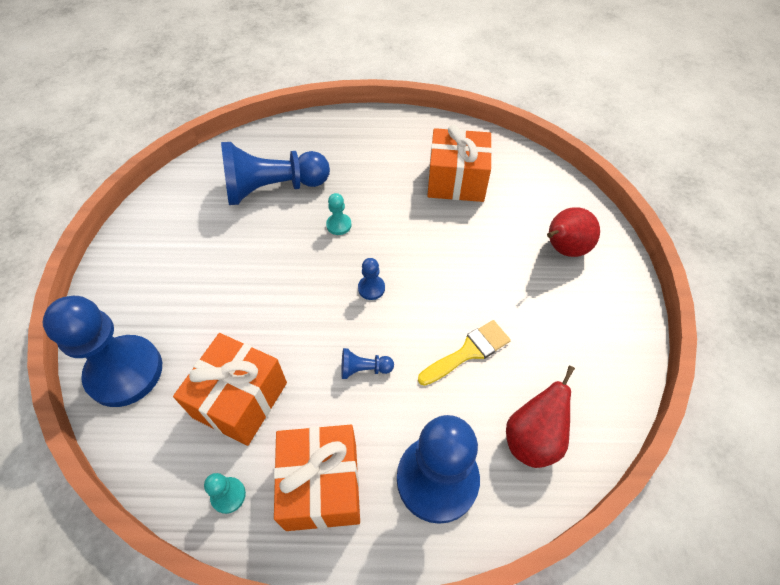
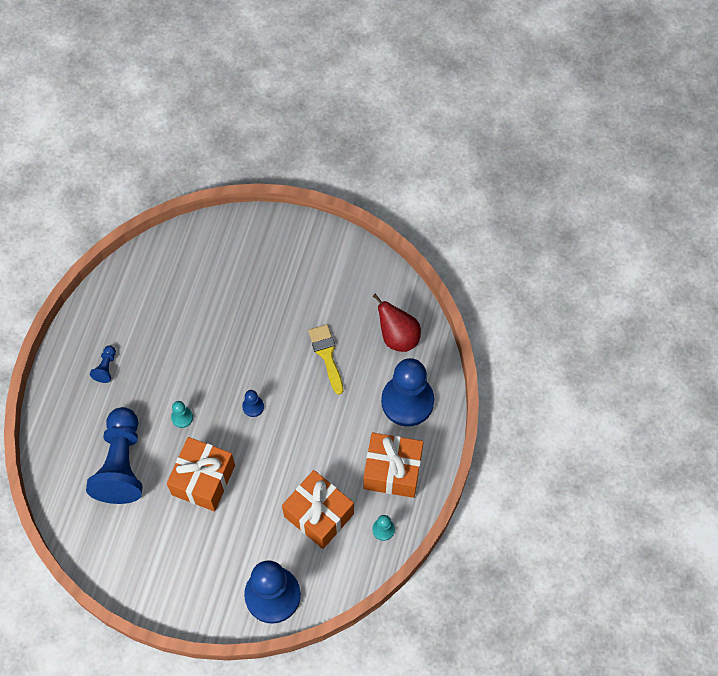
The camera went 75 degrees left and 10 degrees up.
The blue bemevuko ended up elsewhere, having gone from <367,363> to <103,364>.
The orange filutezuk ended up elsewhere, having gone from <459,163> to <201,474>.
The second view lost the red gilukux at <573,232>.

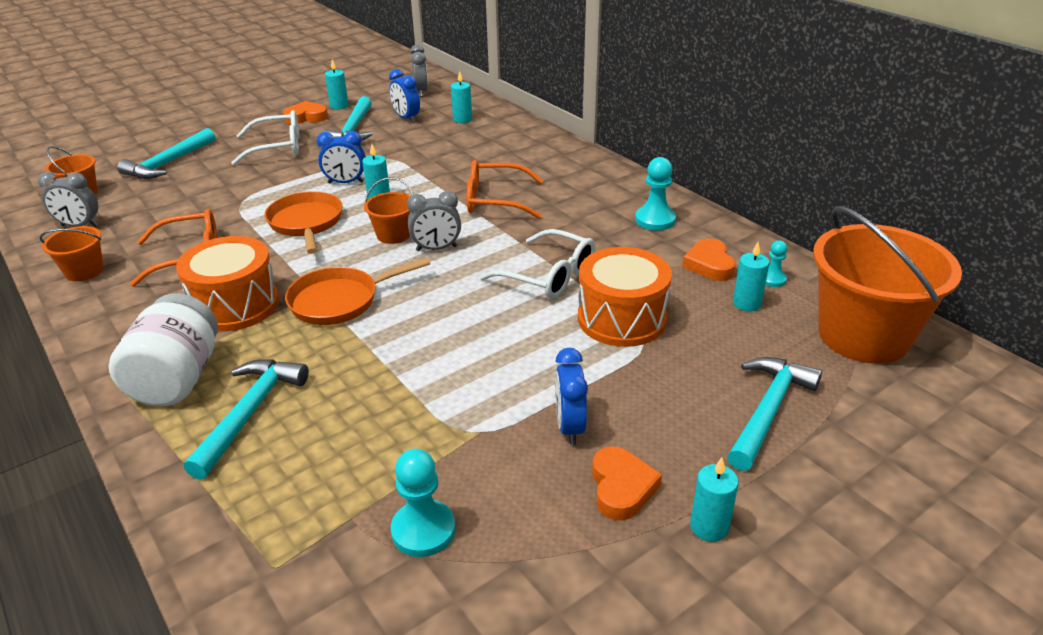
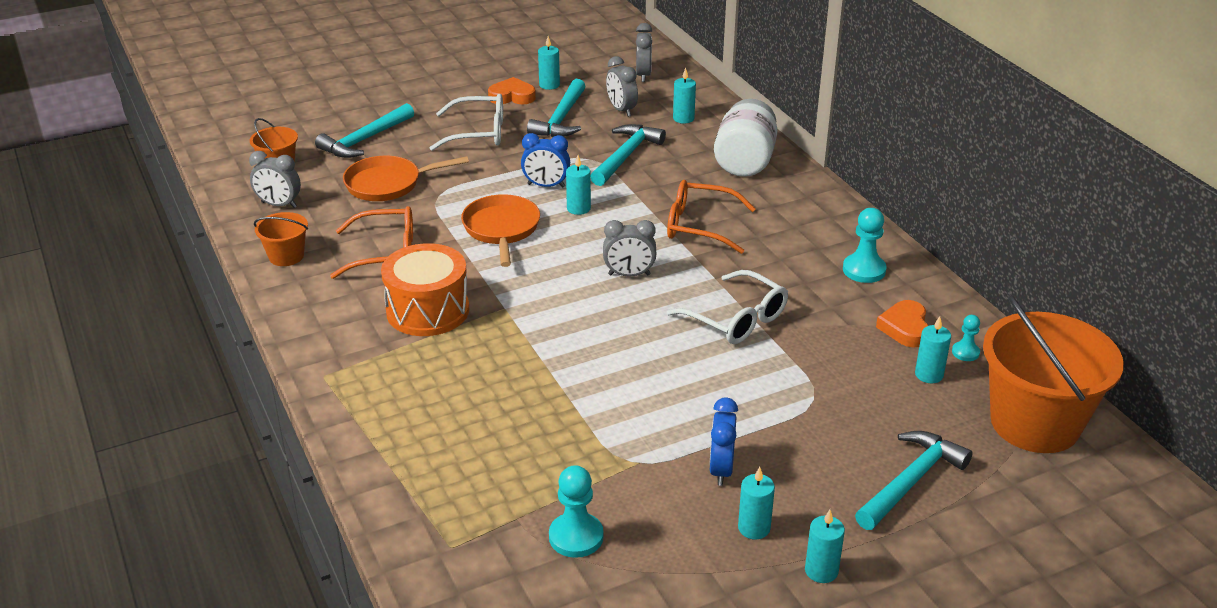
The camera went 10 degrees right and 0 degrees up.
The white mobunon ended up elsewhere, having gone from <163,350> to <745,138>.
The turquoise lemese ended up elsewhere, having gone from <246,419> to <628,155>.
The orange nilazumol ended up elsewhere, having gone from <357,291> to <406,178>.
The second view lost the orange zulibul at <389,210>.
What was the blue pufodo at <404,96> turned into the grey pufodo at <622,86>.
The second view lost the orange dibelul at <625,297>.
Where the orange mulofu stood at <627,483>, the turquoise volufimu came to stand at <756,503>.

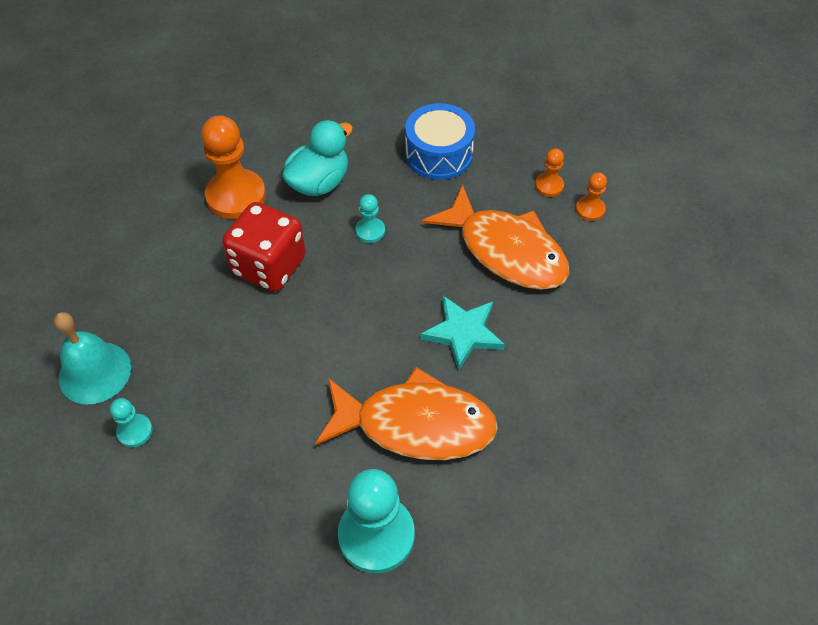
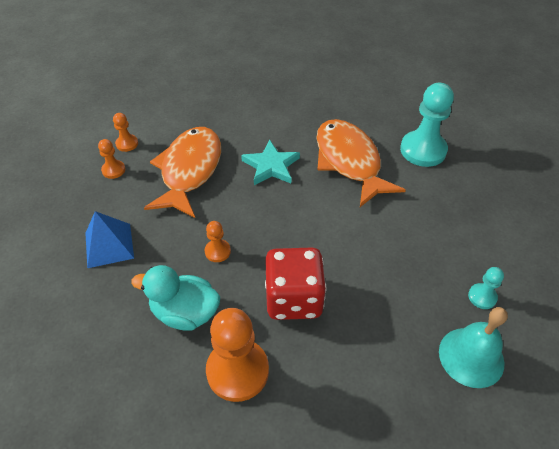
The camera went 120 degrees left and 5 degrees down.
What was the turquoise bemevuko at <370,218> turned into the orange bemevuko at <218,241>.
Where the blue dibelul stood at <440,141>, the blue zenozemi came to stand at <109,239>.

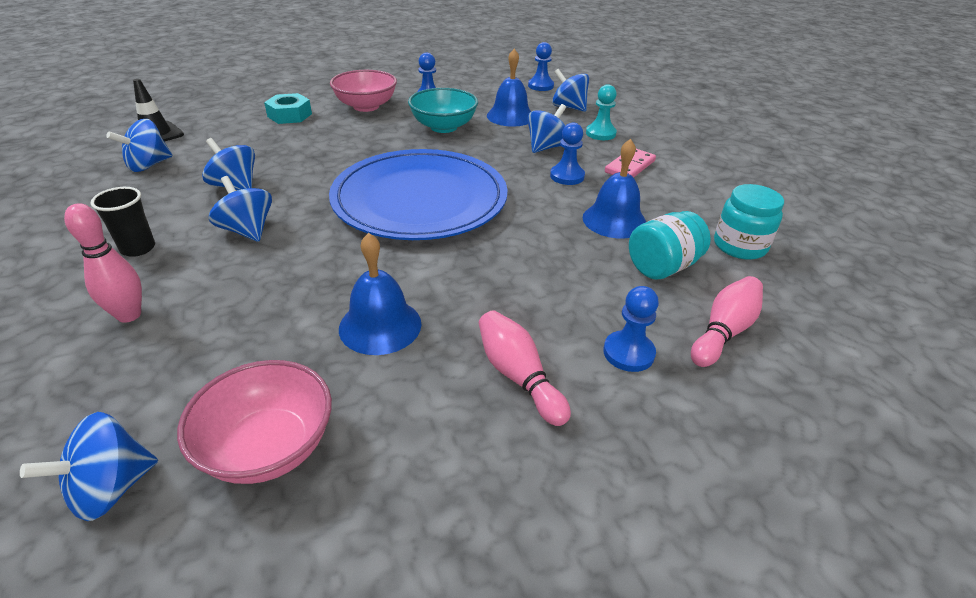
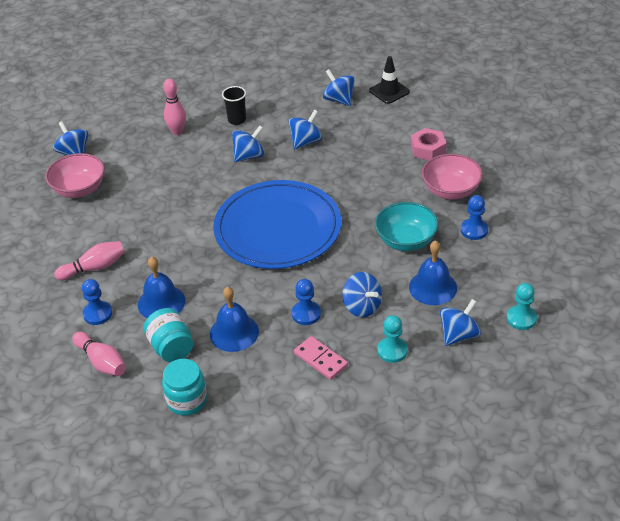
The camera went 100 degrees right and 5 degrees up.
What was the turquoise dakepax at <288,108> turned into the pink dakepax at <428,144>.
The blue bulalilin ended up elsewhere, having gone from <380,294> to <161,287>.
What was the blue bemevuko at <541,66> turned into the turquoise bemevuko at <522,306>.

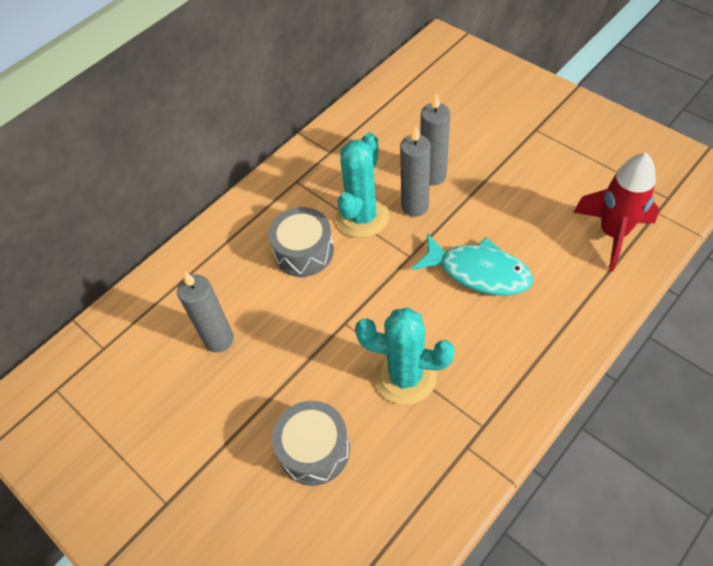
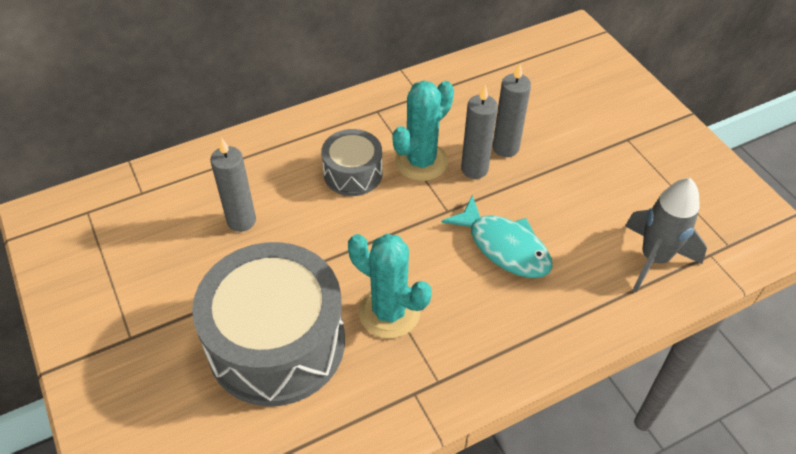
The camera went 15 degrees right and 5 degrees down.
The size of the grey dibelul at <311,443> changed by a factor of 1.97.
What was the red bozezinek at <616,212> turned into the grey bozezinek at <666,235>.

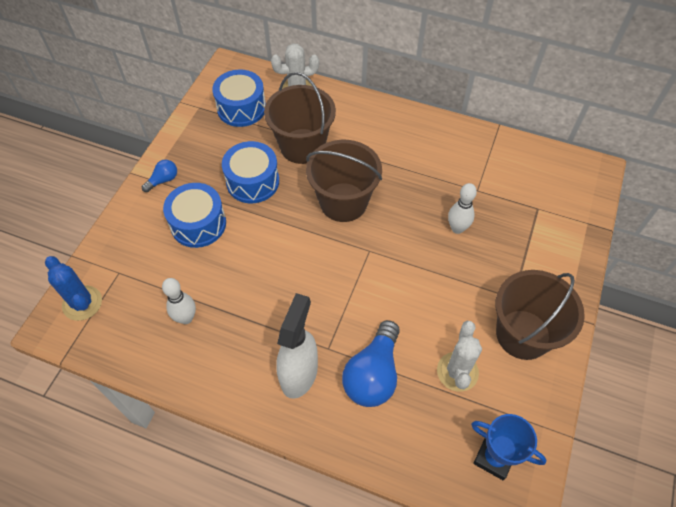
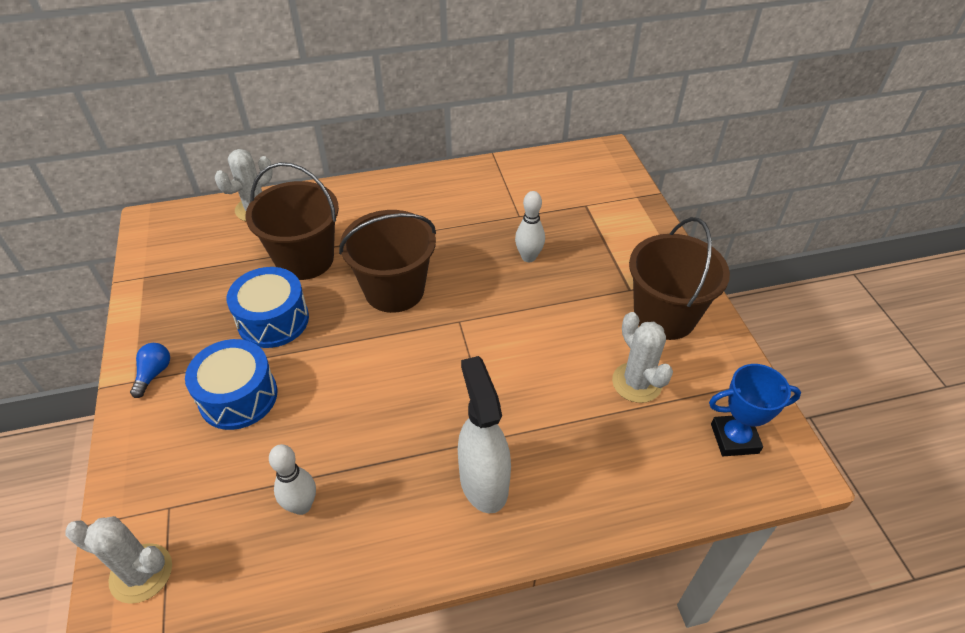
The camera went 35 degrees left and 10 degrees down.
What was the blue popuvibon at <73,288> turned into the white popuvibon at <119,560>.
The second view lost the blue dibelul at <239,98>.
The second view lost the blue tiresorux at <371,363>.

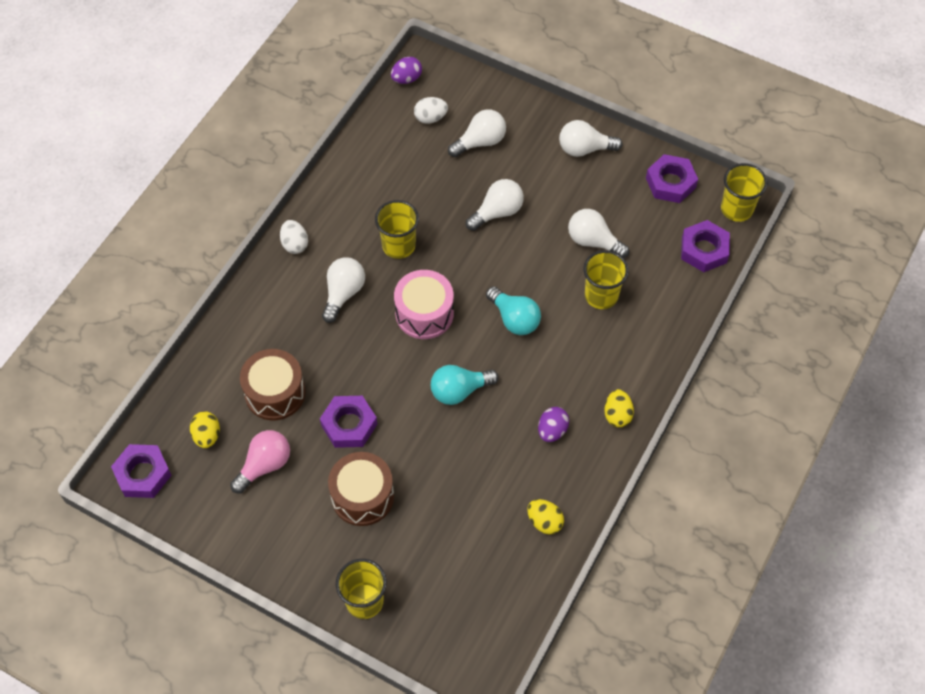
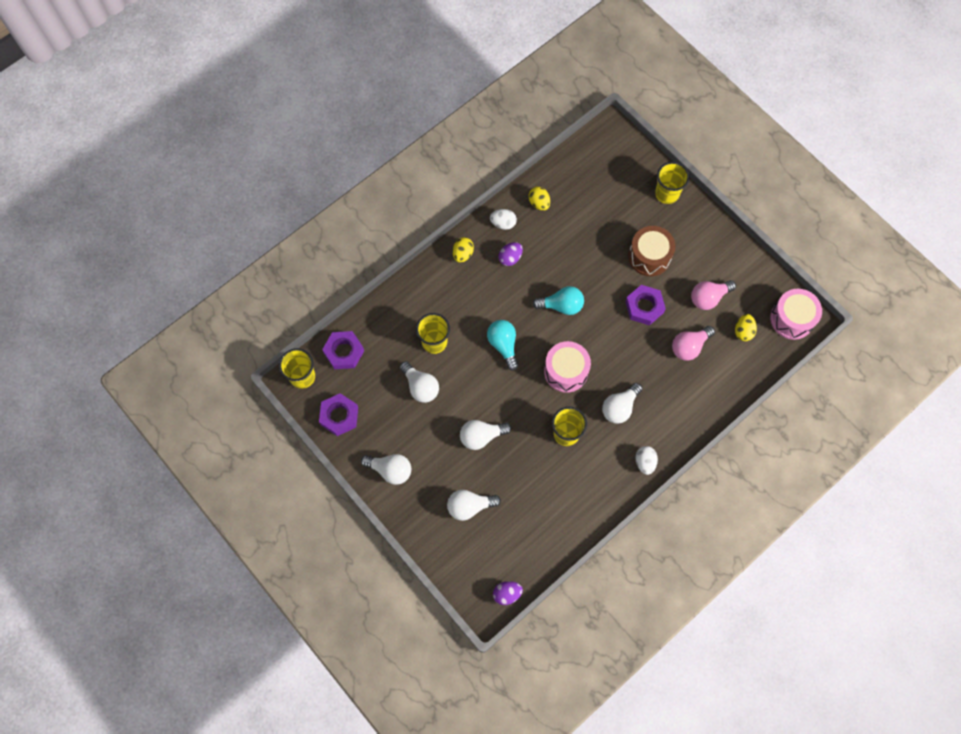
The camera went 160 degrees left and 10 degrees up.
Where the purple dakepax stood at <141,471>, the pink dibelul came to stand at <796,314>.
Where the brown dibelul stood at <272,384>, the pink tiresorux came to stand at <693,343>.
The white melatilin ended up elsewhere, having gone from <431,110> to <503,219>.

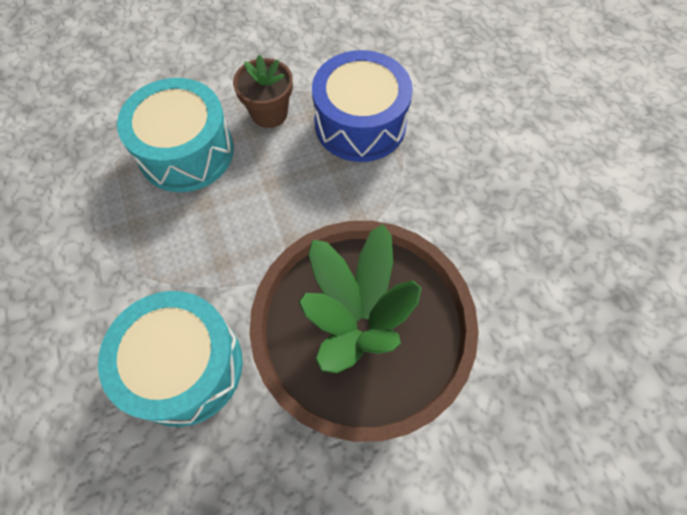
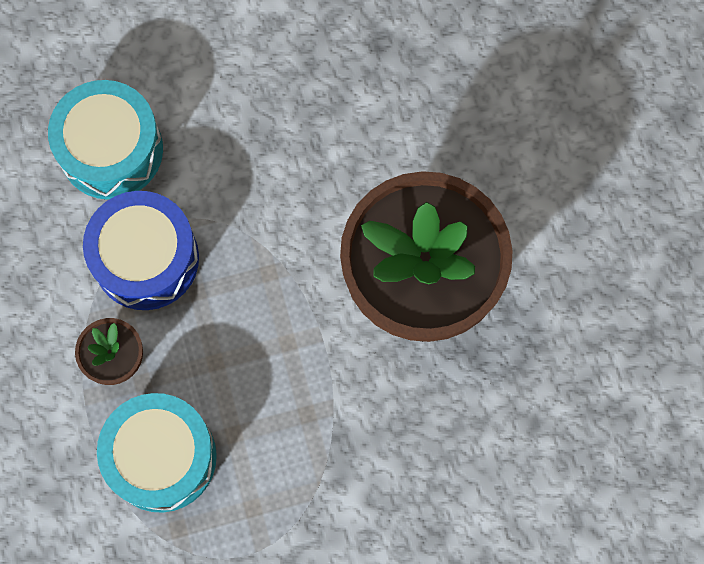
The camera went 85 degrees left and 10 degrees up.
The turquoise dibelul ended up elsewhere, having gone from <170,359> to <105,140>.

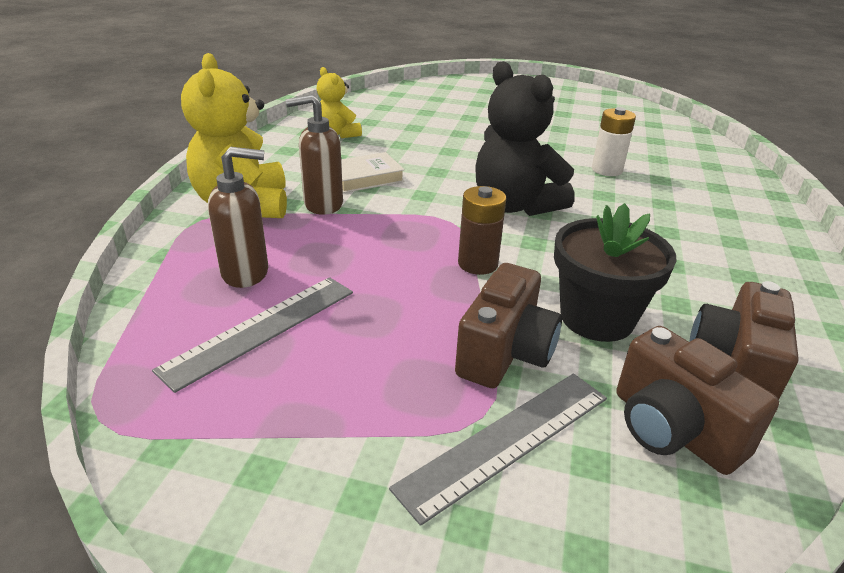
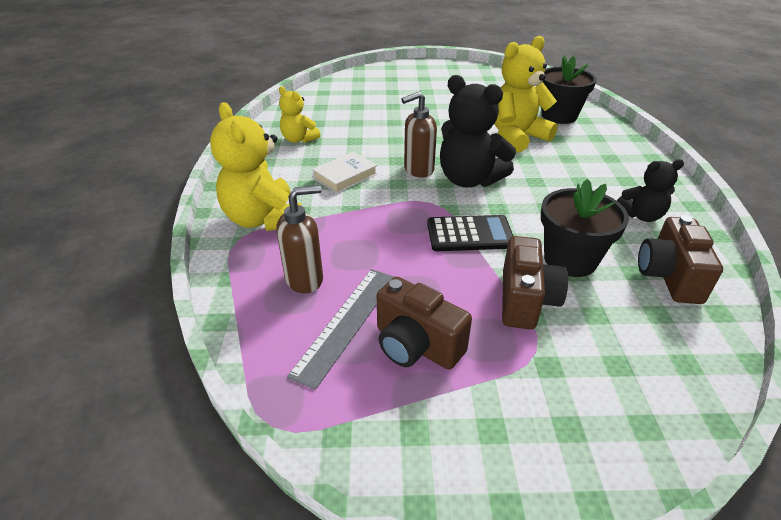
The camera went 15 degrees left and 5 degrees up.
The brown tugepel ended up elsewhere, having gone from <314,154> to <419,135>.
The second view lost the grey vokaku at <498,450>.
Where the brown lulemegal stood at <482,230>, the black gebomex came to stand at <470,233>.
Where the white lulemegal stood at <614,141>, the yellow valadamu came to stand at <526,94>.
The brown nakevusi ended up elsewhere, having gone from <698,400> to <424,323>.
The second view gained the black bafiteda at <569,89>.
The second view gained the black valadamu at <650,190>.

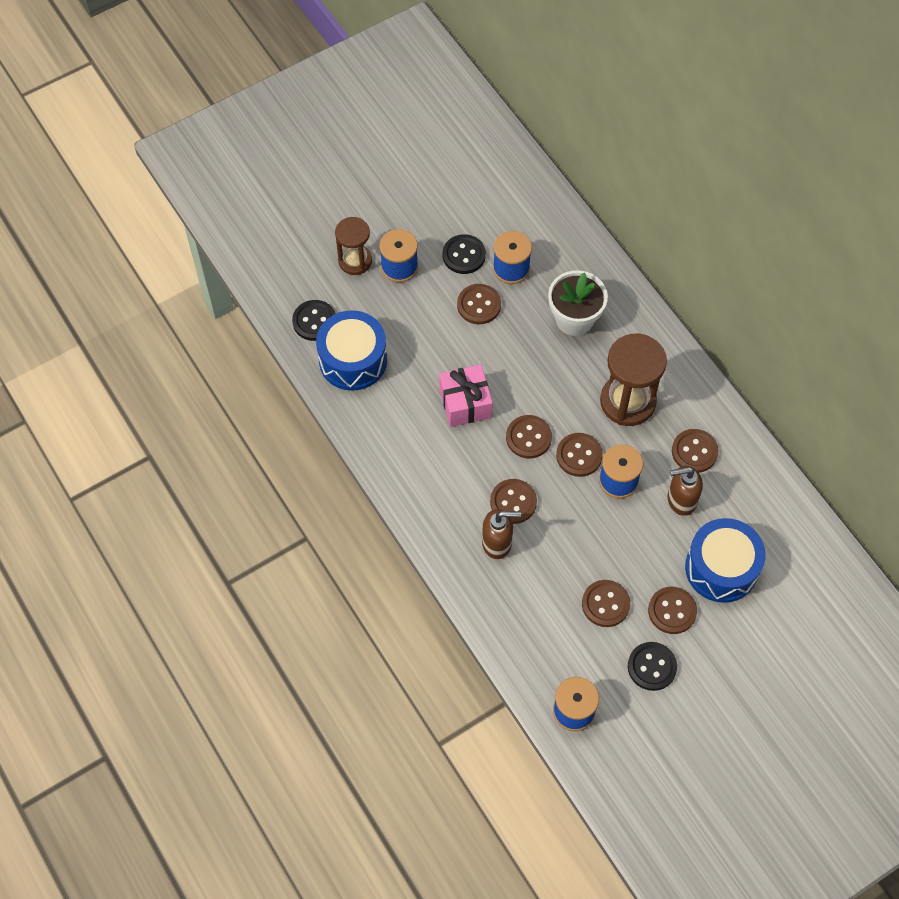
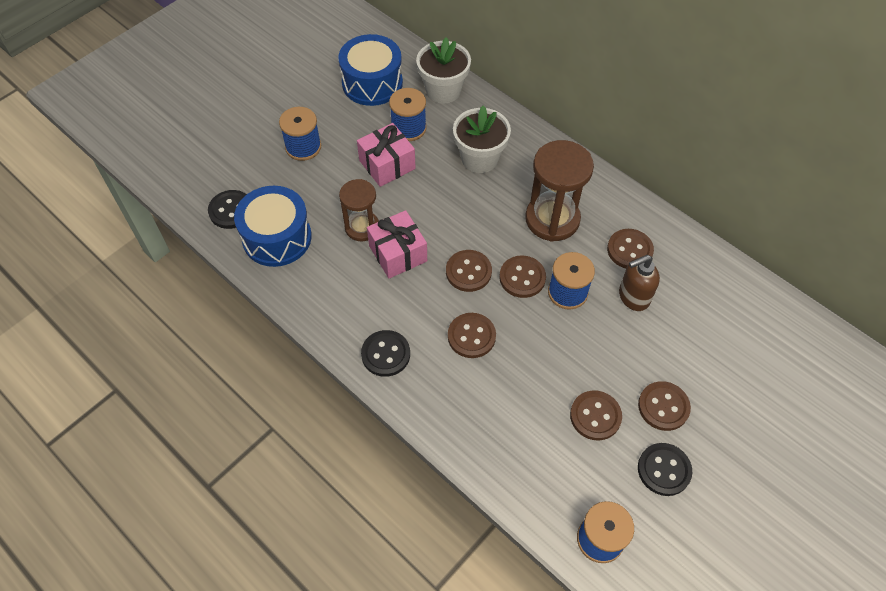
The camera went 15 degrees left and 5 degrees down.
The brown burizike ended up elsewhere, having gone from <353,246> to <359,210>.
The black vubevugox ended up elsewhere, having gone from <464,254> to <385,353>.
Where the brown vubevugox stood at <479,304>, the pink filutezuk came to stand at <386,155>.
The second view lost the brown tugepel at <501,534>.
The blue dibelul ended up elsewhere, having gone from <725,560> to <370,70>.
The second view gained the white bafiteda at <443,71>.

